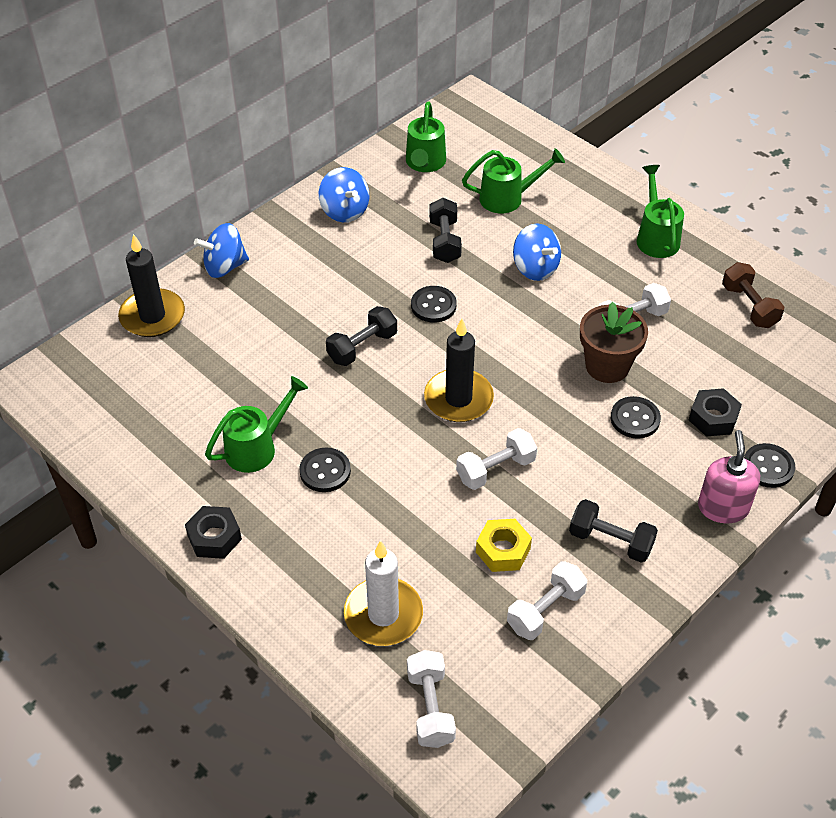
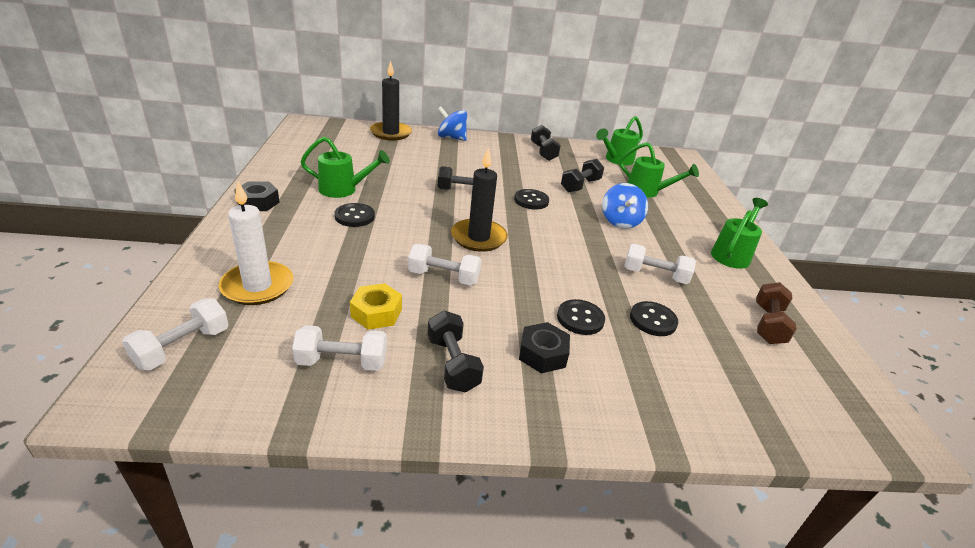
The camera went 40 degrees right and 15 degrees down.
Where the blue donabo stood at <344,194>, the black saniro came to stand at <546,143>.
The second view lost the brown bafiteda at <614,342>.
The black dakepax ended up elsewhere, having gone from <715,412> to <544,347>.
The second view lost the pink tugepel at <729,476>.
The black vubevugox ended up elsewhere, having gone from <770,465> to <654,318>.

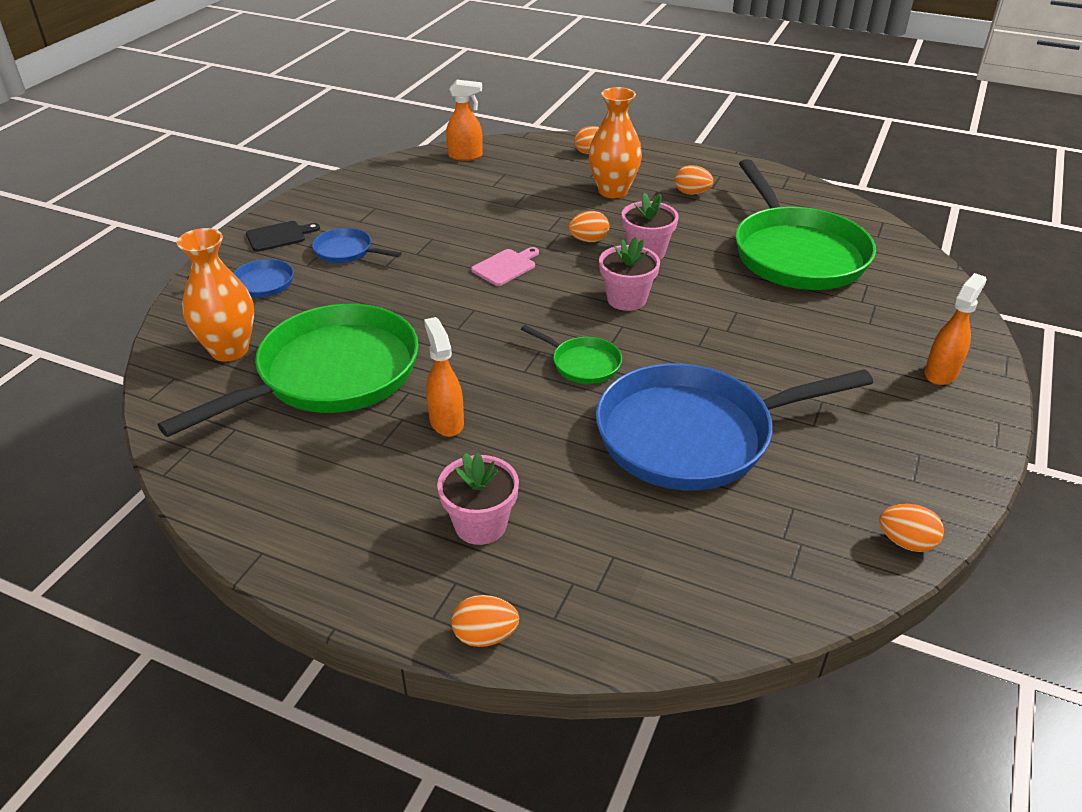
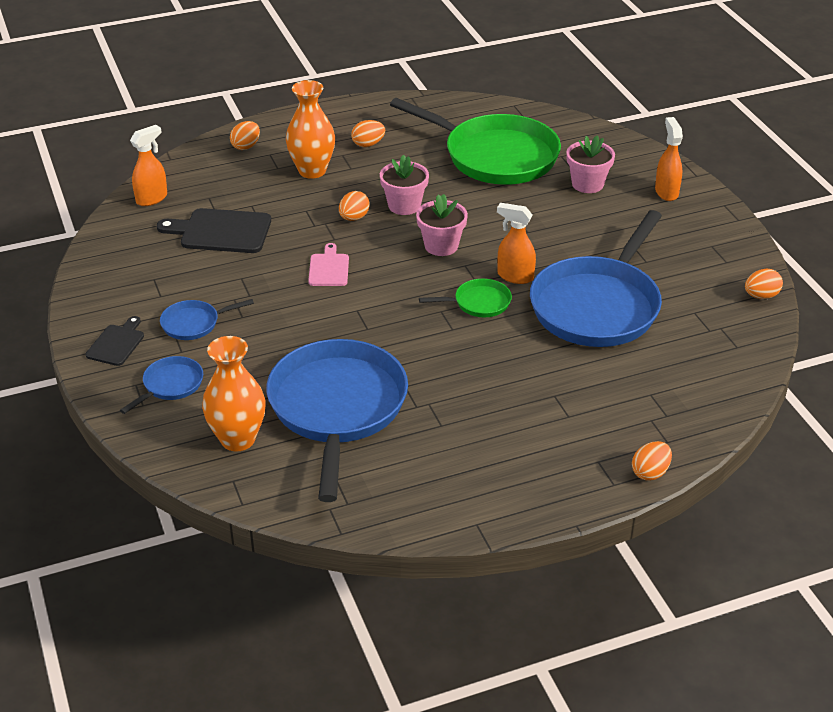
The camera went 45 degrees left and 0 degrees up.
What was the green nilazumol at <288,370> turned into the blue nilazumol at <337,420>.
The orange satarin ended up elsewhere, having gone from <444,377> to <516,243>.
The pink bafiteda ended up elsewhere, having gone from <478,499> to <590,164>.
The second view gained the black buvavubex at <214,230>.

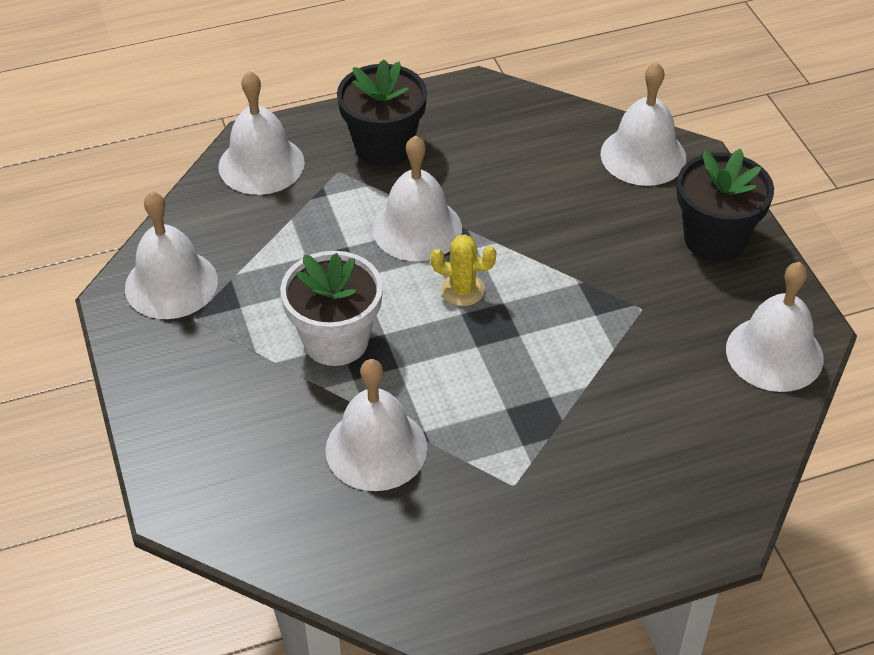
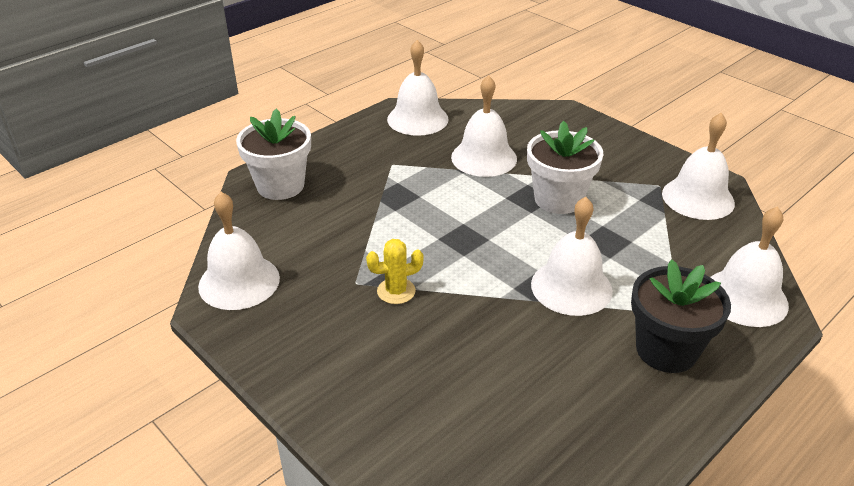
The camera went 155 degrees right and 10 degrees down.
The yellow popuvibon ended up elsewhere, having gone from <463,270> to <395,271>.
The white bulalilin ended up elsewhere, having gone from <643,124> to <418,88>.
The second view lost the black bafiteda at <725,204>.
The second view gained the white bafiteda at <273,154>.

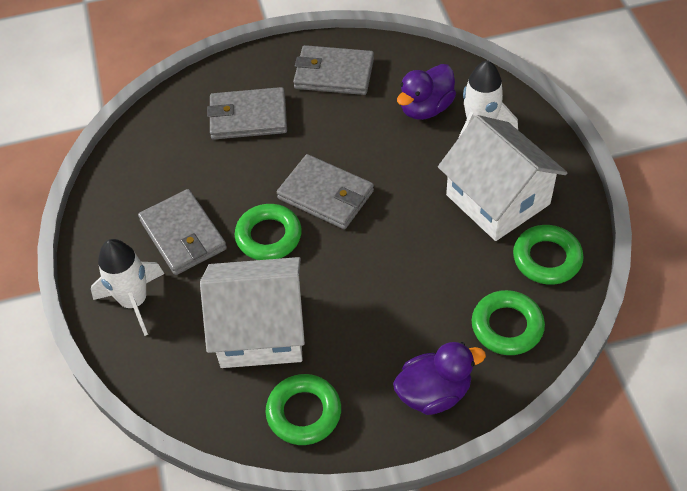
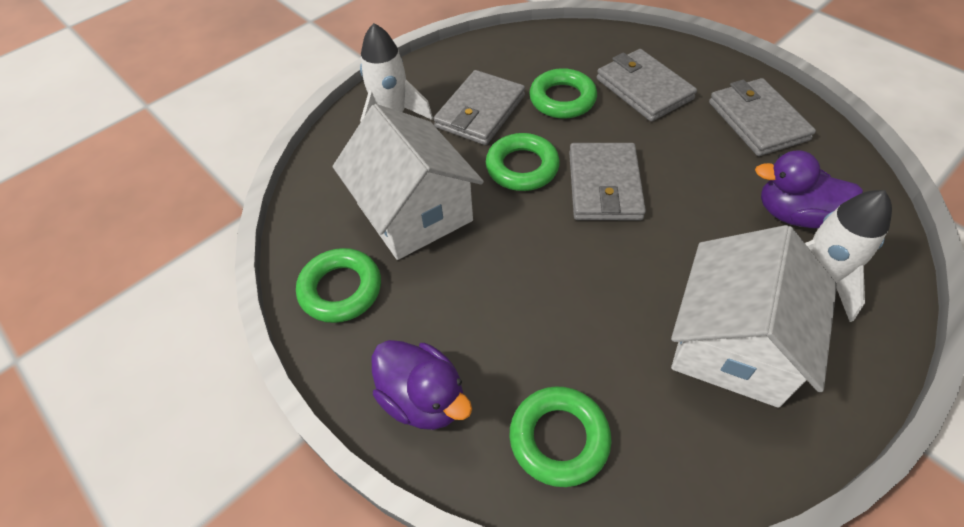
The camera went 60 degrees right and 0 degrees up.
The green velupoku ended up elsewhere, having gone from <548,255> to <563,93>.

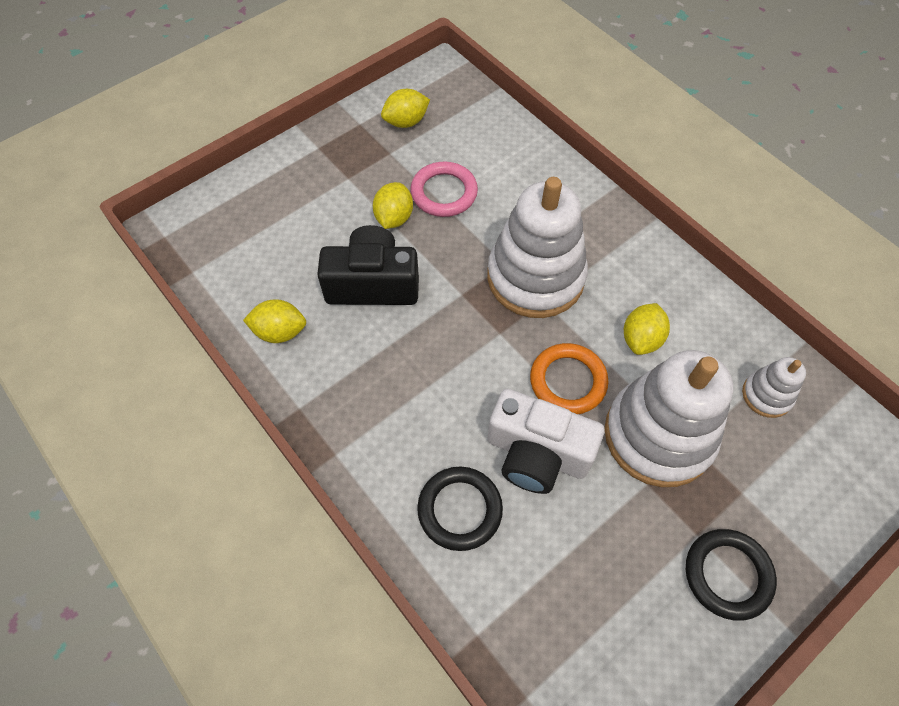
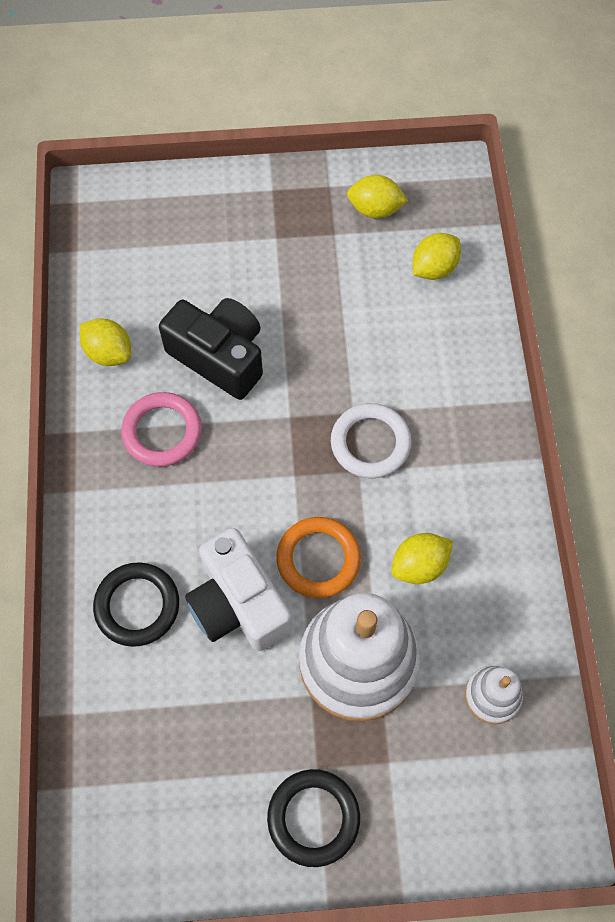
The camera went 35 degrees right and 5 degrees up.
The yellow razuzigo ended up elsewhere, having gone from <393,205> to <437,256>.
The pink velupoku ended up elsewhere, having gone from <444,189> to <161,429>.
Where the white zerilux stood at <537,247>, the white velupoku came to stand at <371,440>.

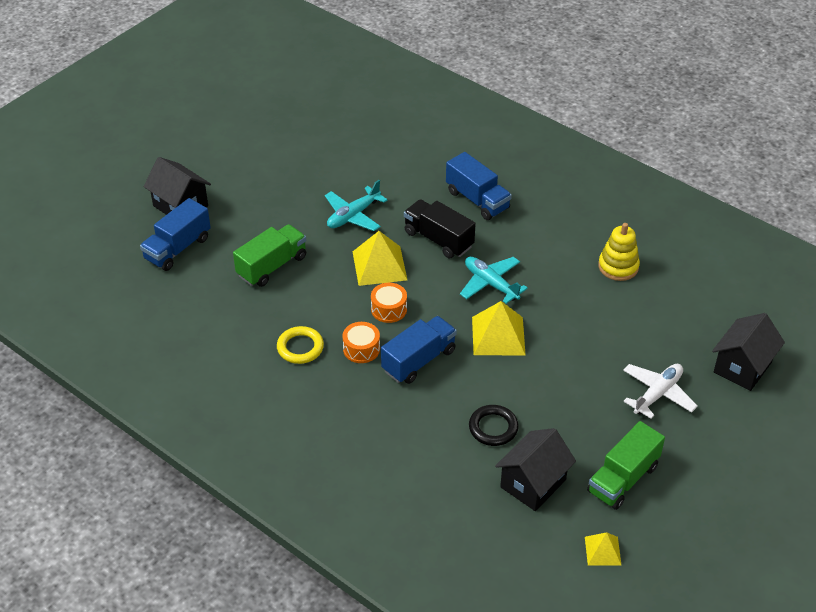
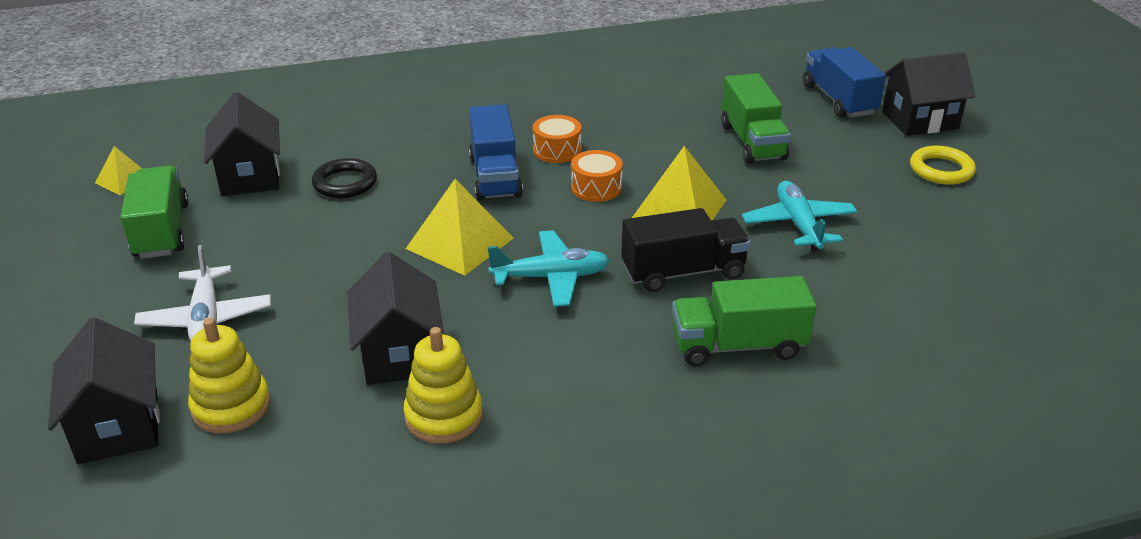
The camera went 125 degrees right and 10 degrees down.
The yellow velupoku ended up elsewhere, having gone from <300,345> to <943,165>.
What was the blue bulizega at <479,186> turned into the green bulizega at <744,321>.
The second view gained the yellow zerilux at <229,375>.
The second view gained the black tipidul at <395,318>.

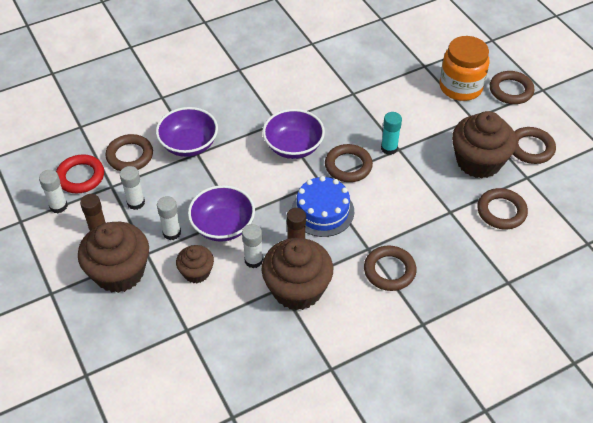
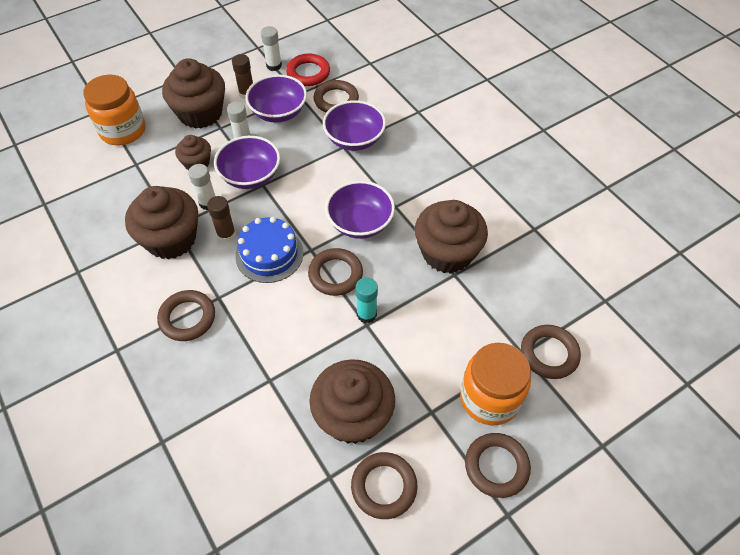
The camera went 85 degrees right and 5 degrees up.
Where the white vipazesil stood at <132,188>, the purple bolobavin came to stand at <276,98>.
The brown velupoku ended up elsewhere, having gone from <502,208> to <551,352>.
The second view gained the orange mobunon at <114,110>.
The second view gained the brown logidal at <451,237>.

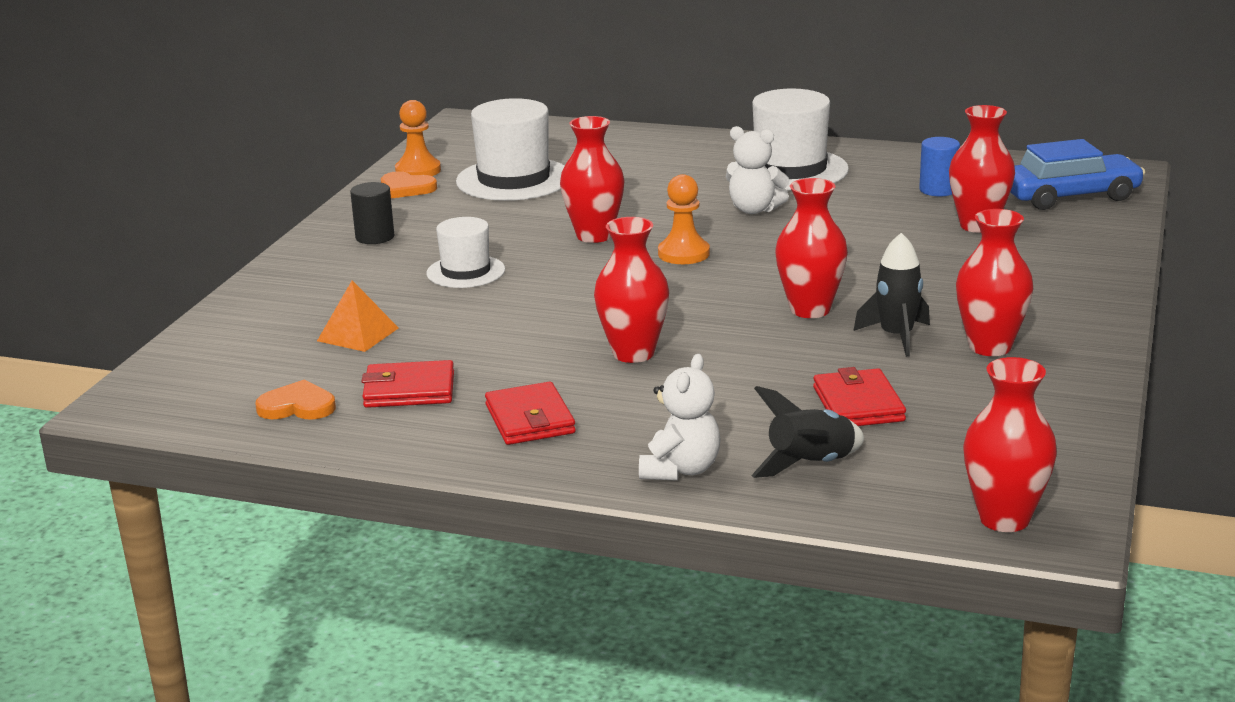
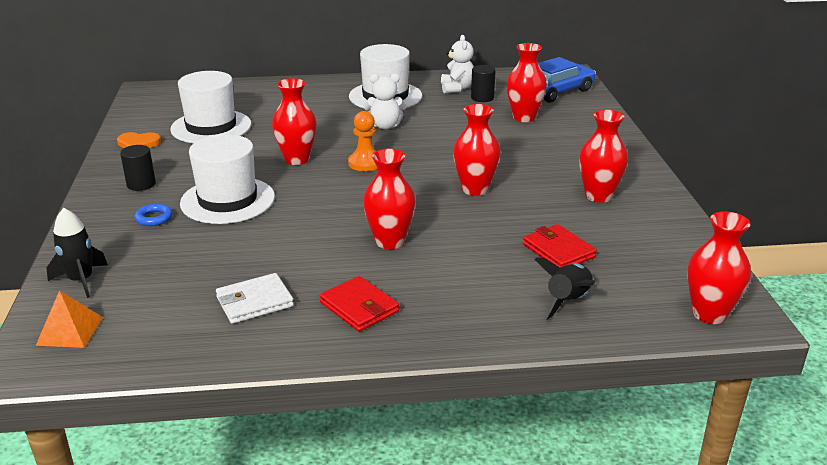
The camera went 25 degrees left and 5 degrees up.
The second view lost the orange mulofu at <295,399>.
The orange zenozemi ended up elsewhere, having gone from <358,316> to <69,319>.
What was the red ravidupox at <407,384> turned into the white ravidupox at <255,298>.
The second view lost the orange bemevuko at <418,138>.
The size of the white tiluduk at <466,252> changed by a factor of 1.67.
The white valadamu ended up elsewhere, having gone from <680,417> to <457,64>.
The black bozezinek ended up elsewhere, having gone from <891,295> to <77,253>.
What was the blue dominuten at <939,166> turned into the black dominuten at <483,83>.
The second view gained the blue velupoku at <153,214>.

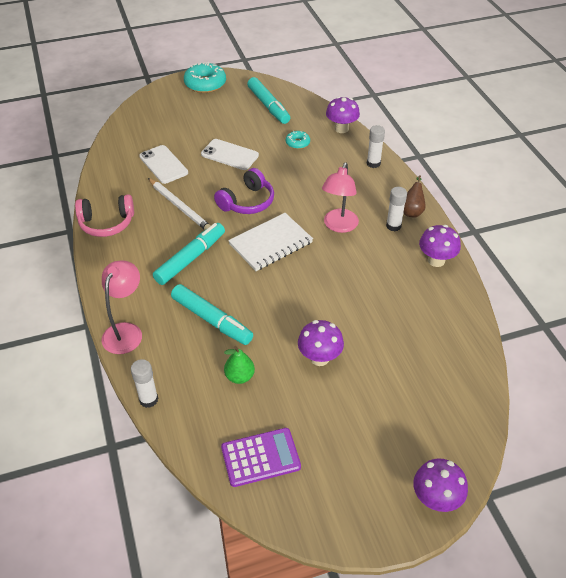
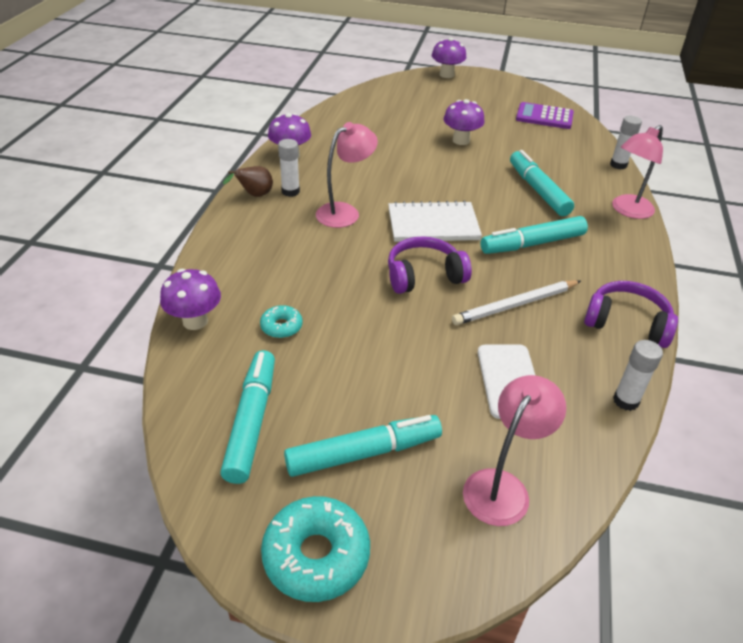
The camera went 150 degrees left and 5 degrees down.
What was the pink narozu at <104,215> turned into the purple narozu at <631,314>.
The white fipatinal at <179,204> ended up facing another way, 105 degrees counterclockwise from before.
The second view lost the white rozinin at <230,154>.
The second view lost the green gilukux at <239,365>.
The white vipazesil ended up elsewhere, having gone from <376,146> to <638,375>.
The second view gained the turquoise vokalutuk at <363,446>.
The second view gained the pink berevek at <514,450>.

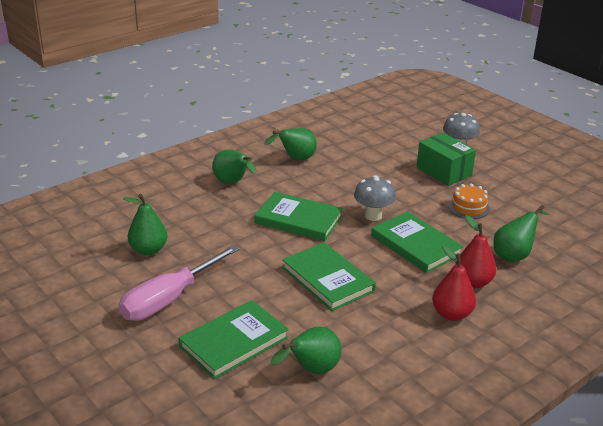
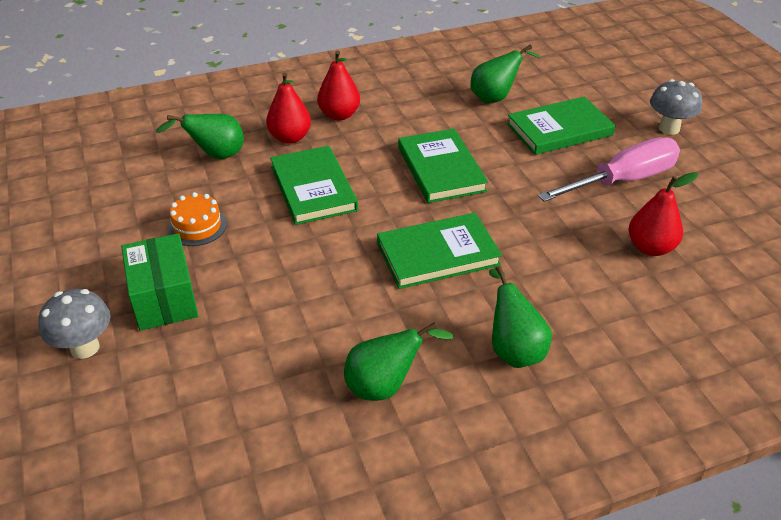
The camera went 160 degrees left and 10 degrees up.
What was the green gilukux at <145,224> turned into the red gilukux at <664,214>.
The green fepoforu at <298,216> ended up facing another way, 60 degrees counterclockwise from before.
The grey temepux ended up elsewhere, having gone from <375,198> to <676,107>.

